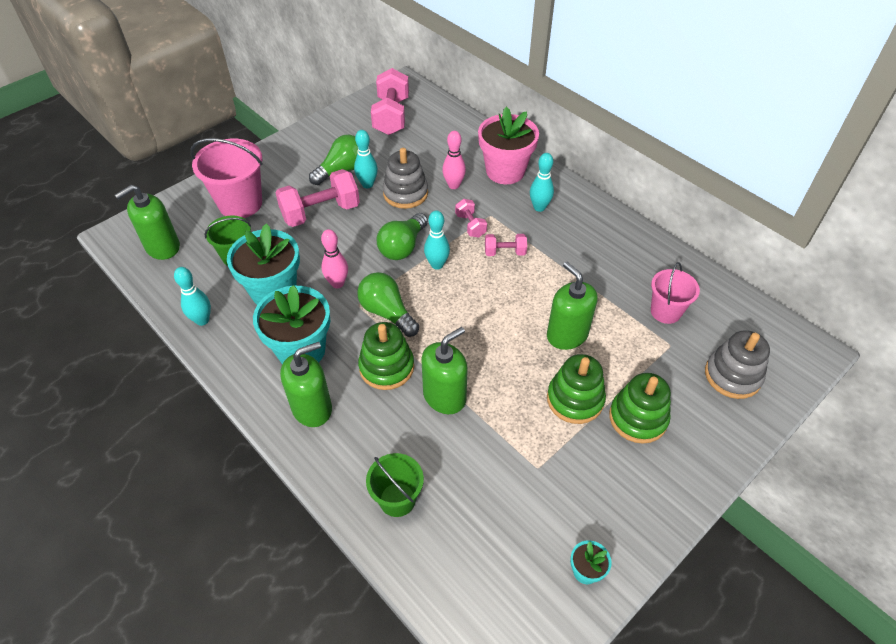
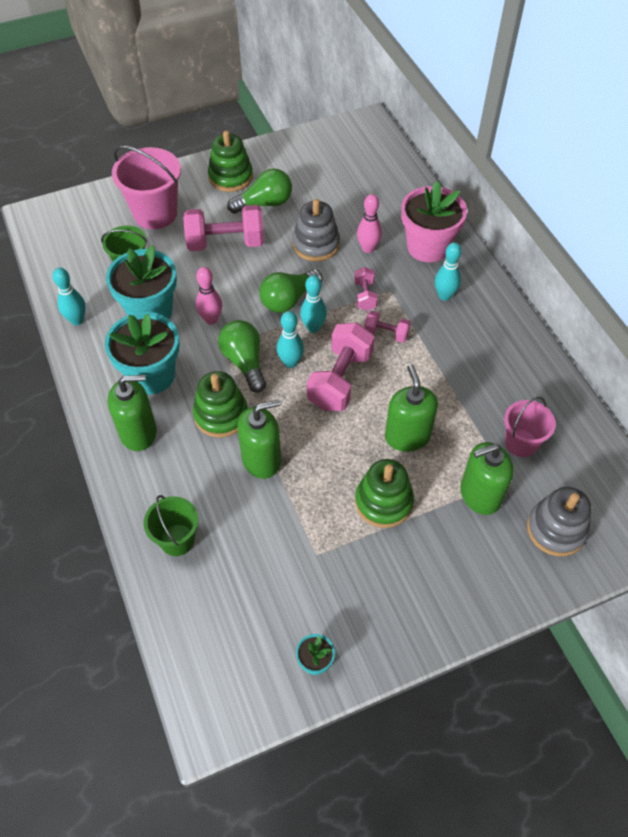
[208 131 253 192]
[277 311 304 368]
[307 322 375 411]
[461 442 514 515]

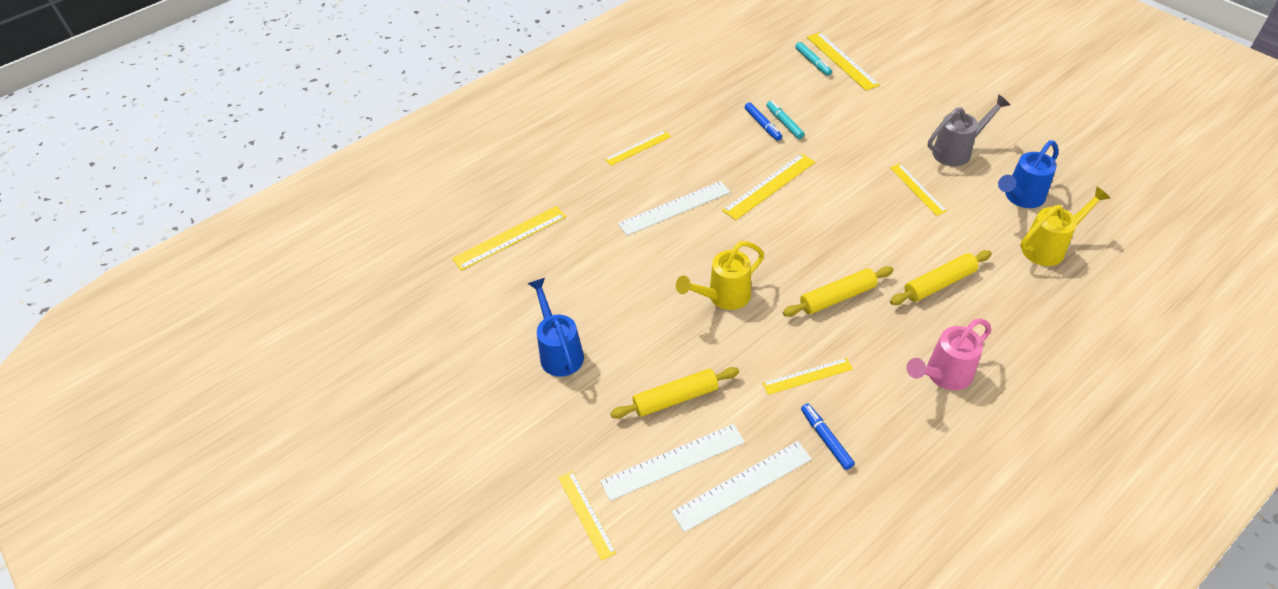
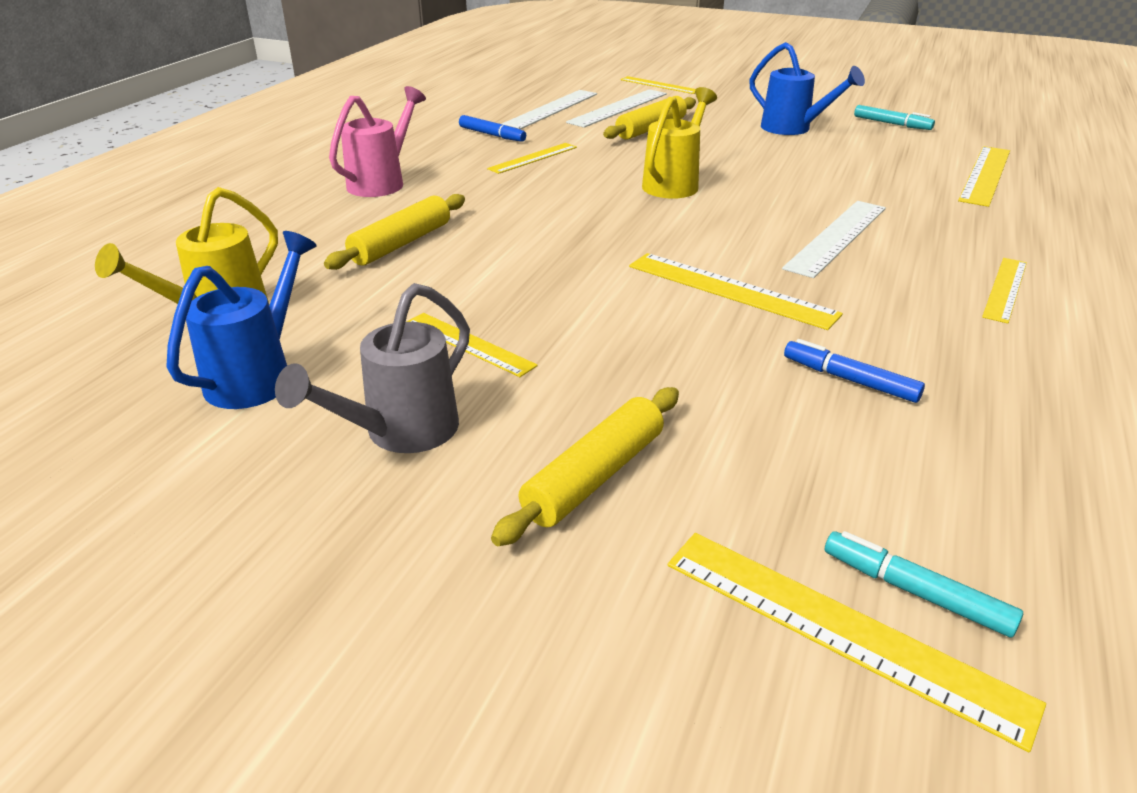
[491 387 679 546]
[629 253 843 330]
[854 105 935 130]

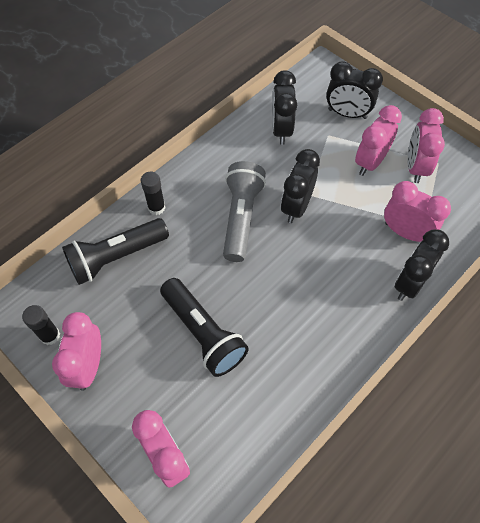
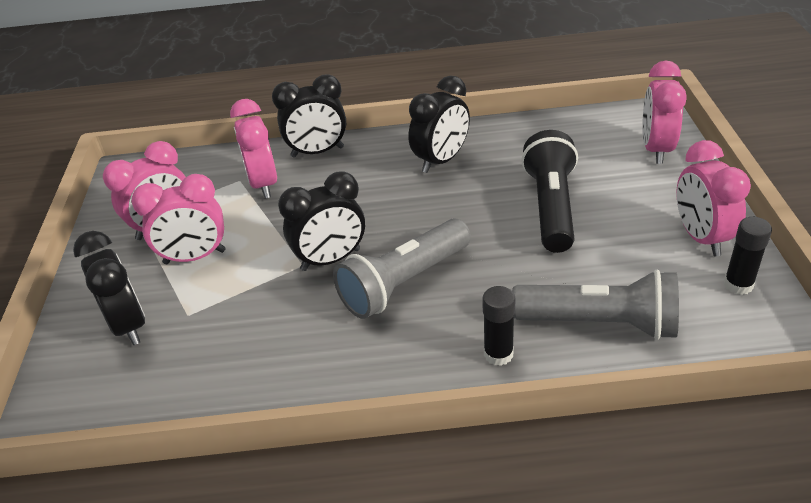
[408 76 470 173]
[512 270 679 340]
[677 140 751 257]

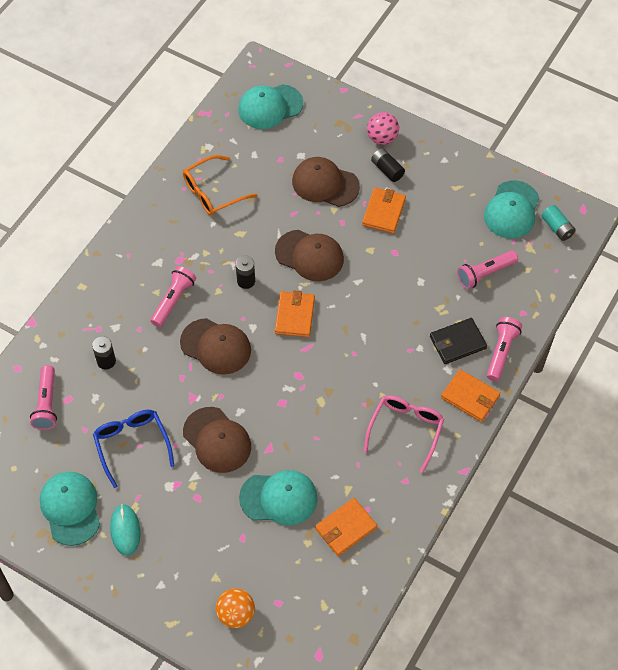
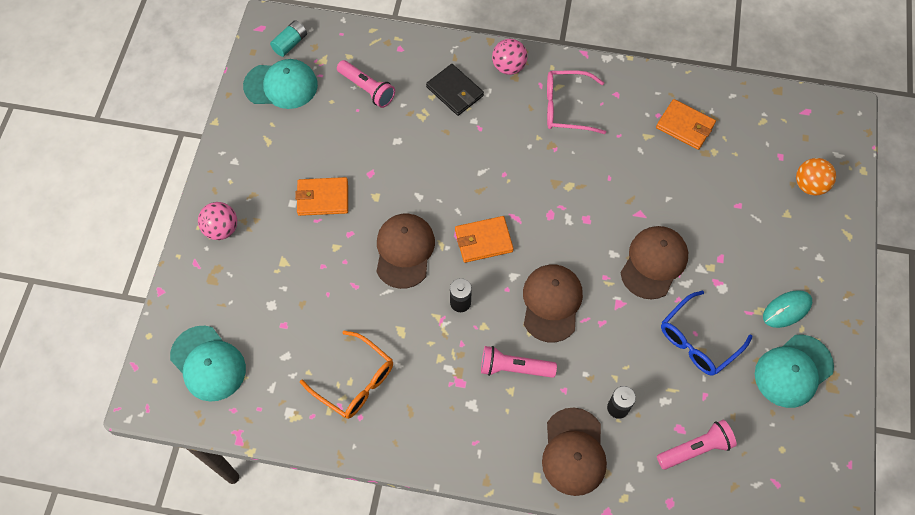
[492 39 528 75]
[542 408 607 496]
[239 470 318 525] (first image)
[371 148 405 182] (first image)
[487 317 522 381] (first image)

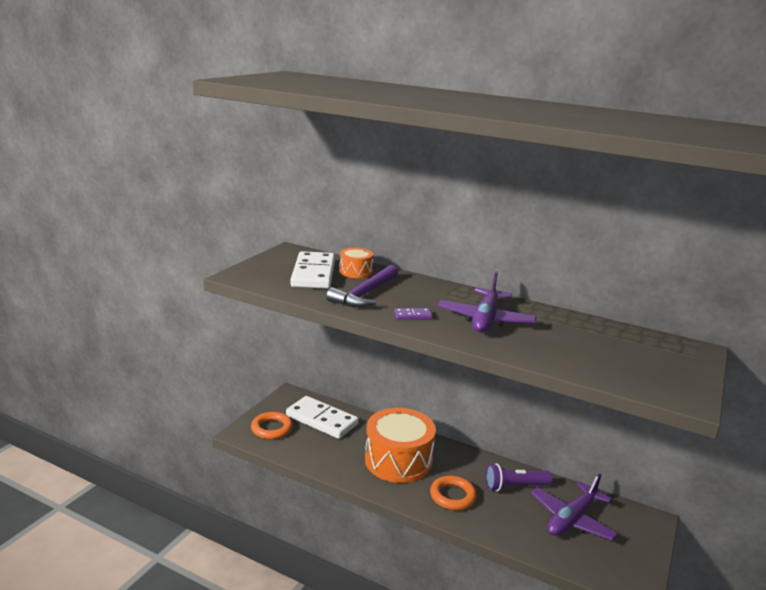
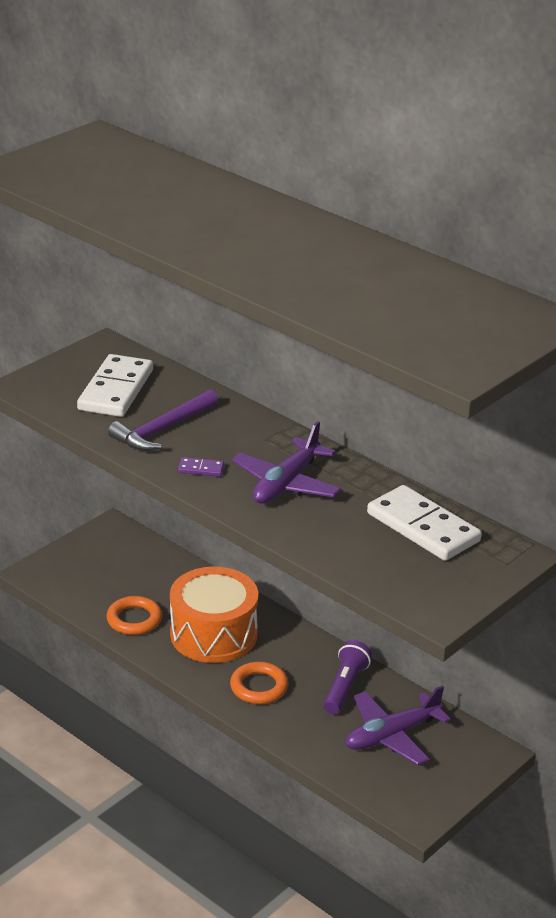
[106 596 162 635]
[323 640 372 714]
[367 485 482 561]
[339 248 373 278] (first image)

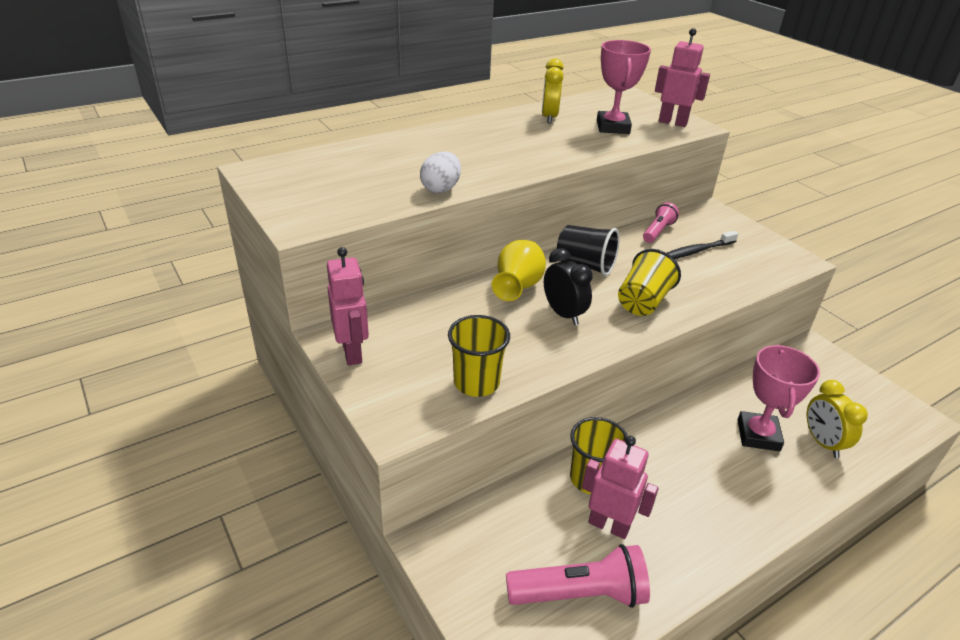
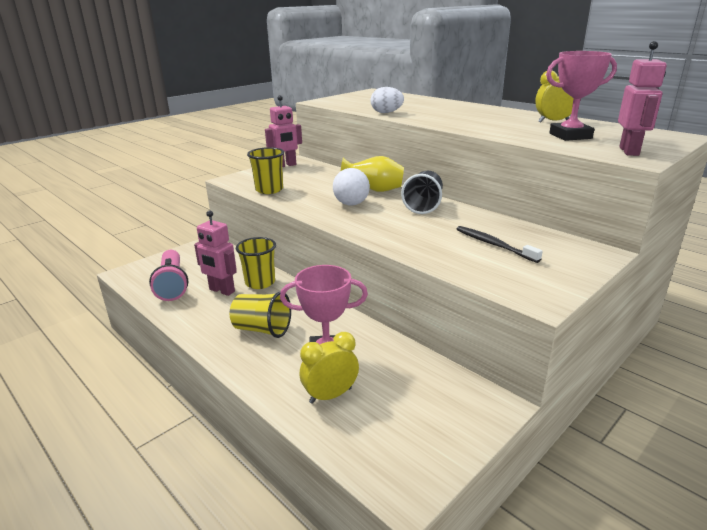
[194 210 237 296]
[230 292 291 338]
[333 168 370 206]
[643 202 679 243] (first image)

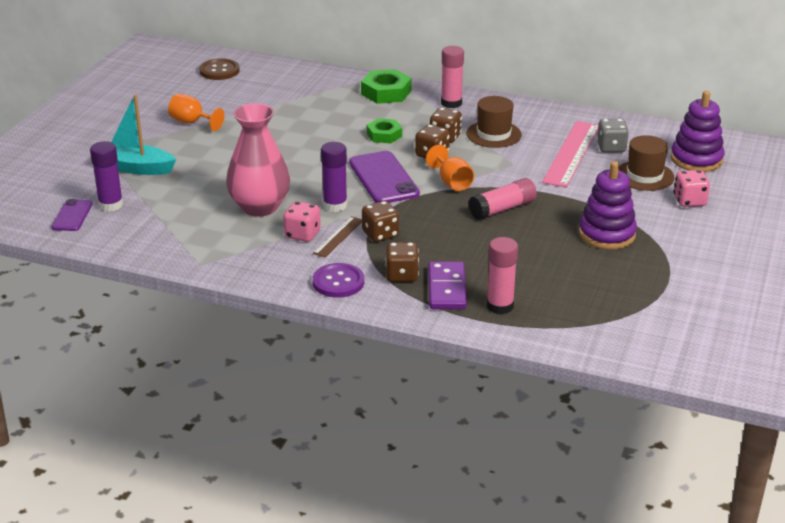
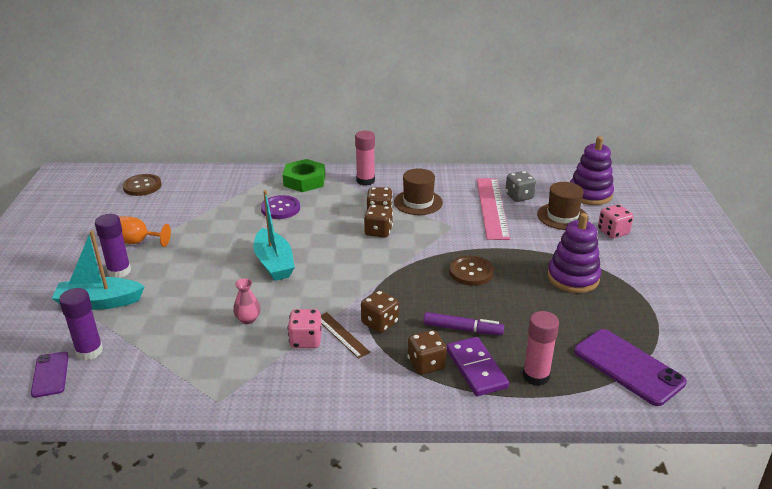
[95 214 131 278]
[233 278 261 324]
[253 190 295 281]
[261 195 300 219]
[321 312 371 359]
[423 312 504 335]
[449 256 494 286]
[574 329 687 406]
[367 118 402 143] (first image)
[426 145 474 191] (first image)

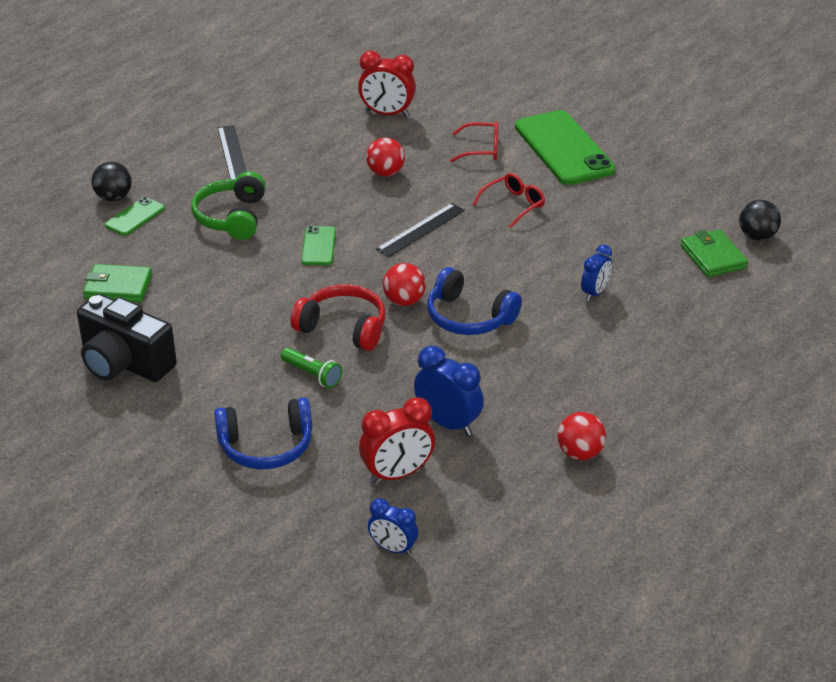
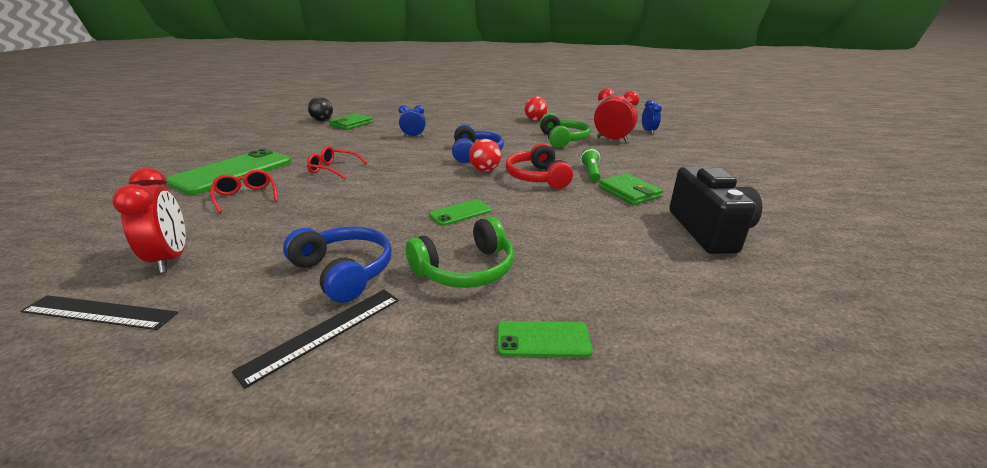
[20 295 178 330]
[283 226 392 303]
[539 113 591 148]
[598 173 663 205]
[91 162 132 201] (first image)
[366 137 405 176] (first image)

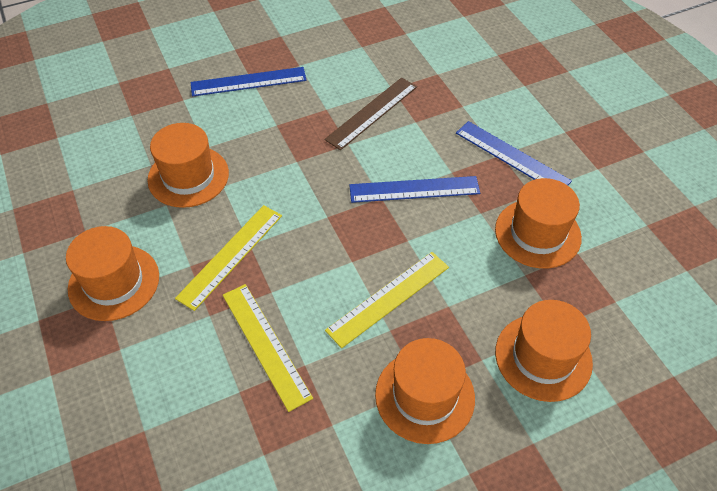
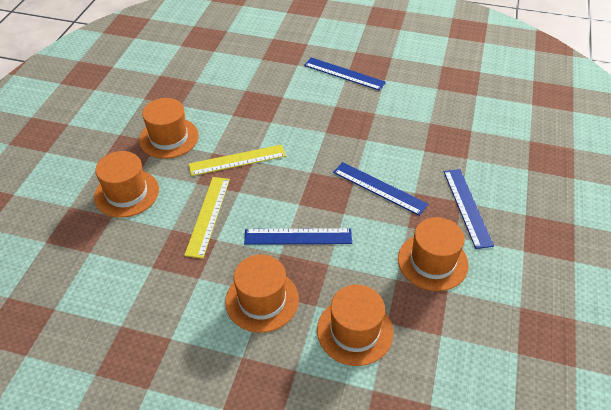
[94 151 159 218]
[244 228 352 245]
[324 77 417 150] (first image)

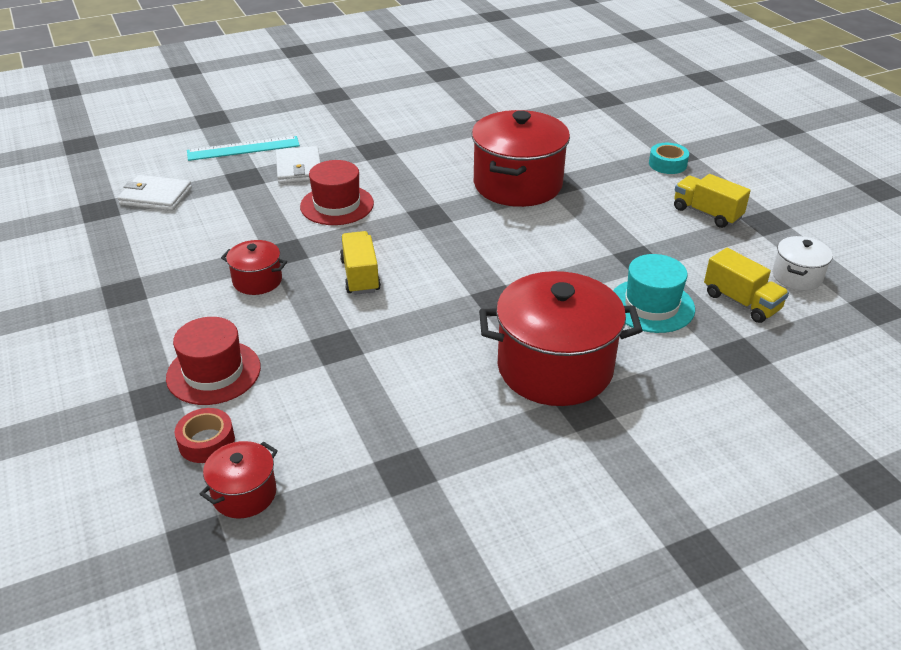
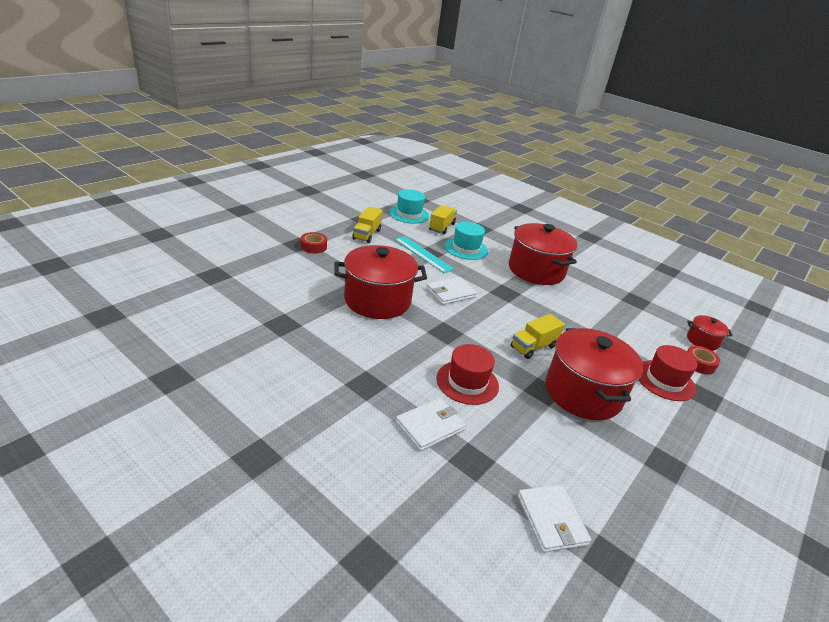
[301 232 327 254]
[389 189 430 224]
[395 236 454 273]
[426 277 477 305]
[546 328 643 420]

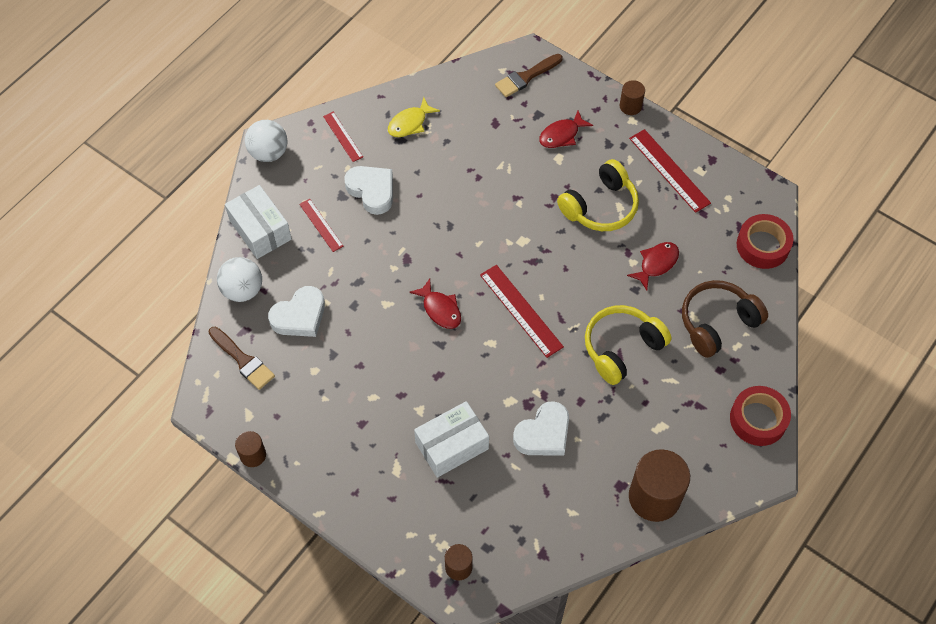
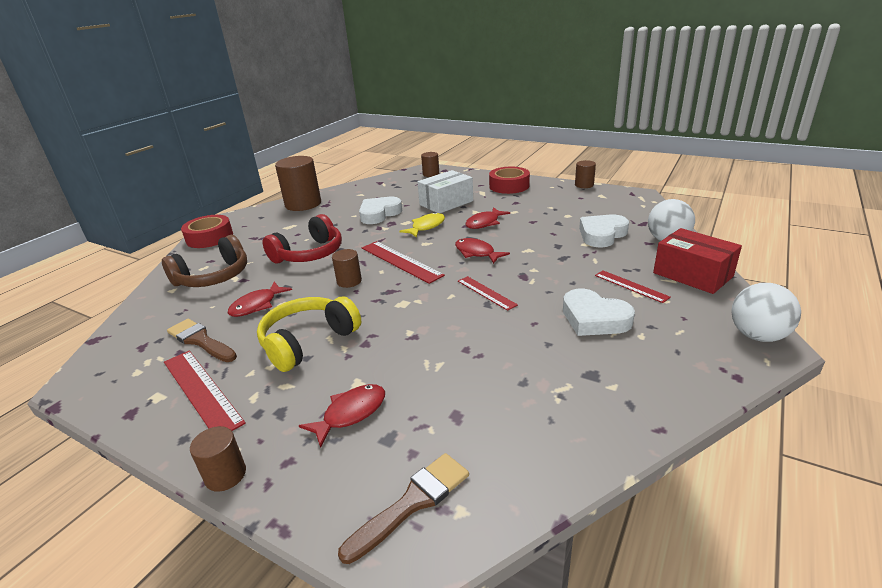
[167 319 237 362]
[263 214 342 263]
[332 249 362 288]
[399 212 445 238]
[458 276 518 311]
[465 207 510 229]
[489 167 530 194]
[653 228 742 294]

